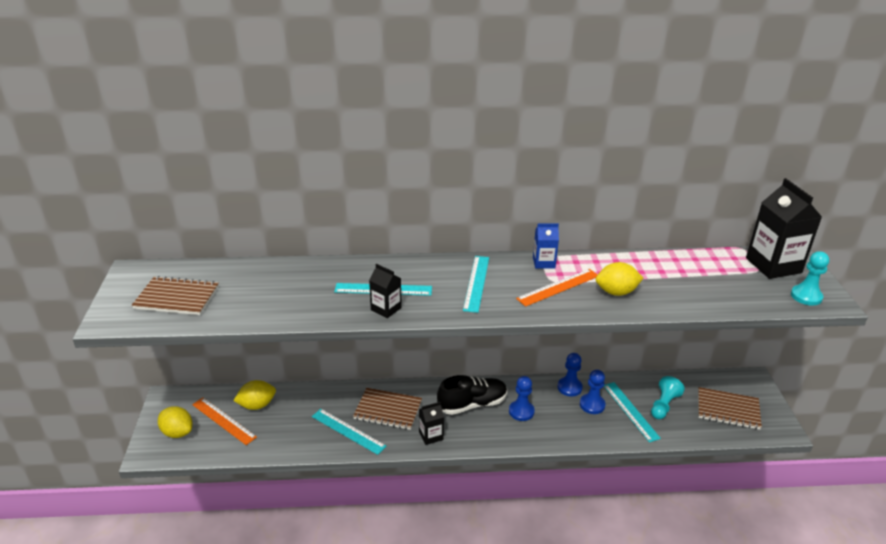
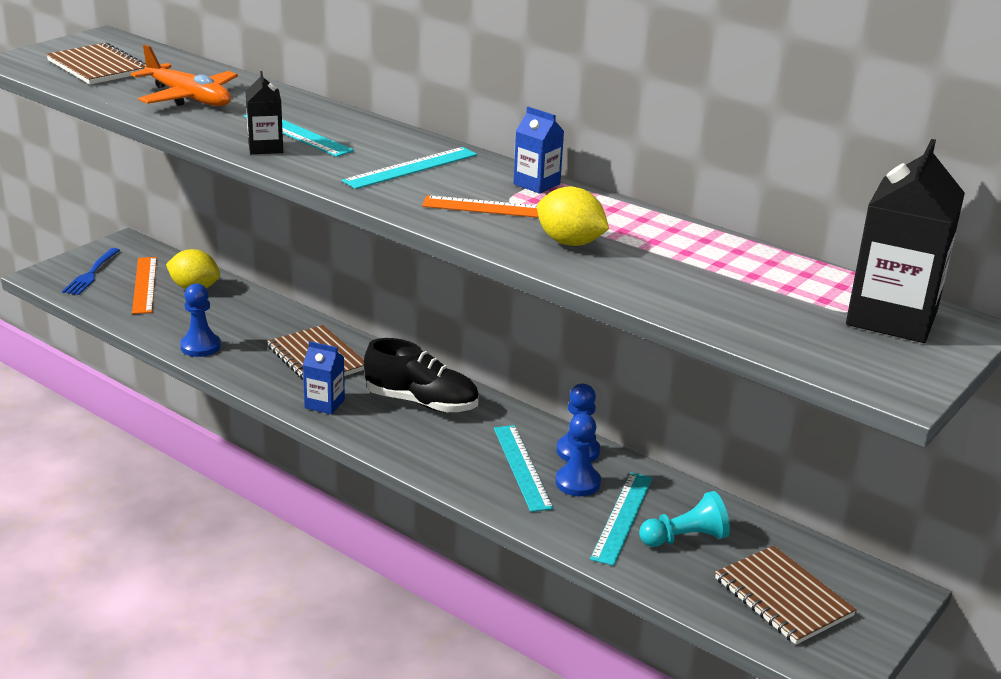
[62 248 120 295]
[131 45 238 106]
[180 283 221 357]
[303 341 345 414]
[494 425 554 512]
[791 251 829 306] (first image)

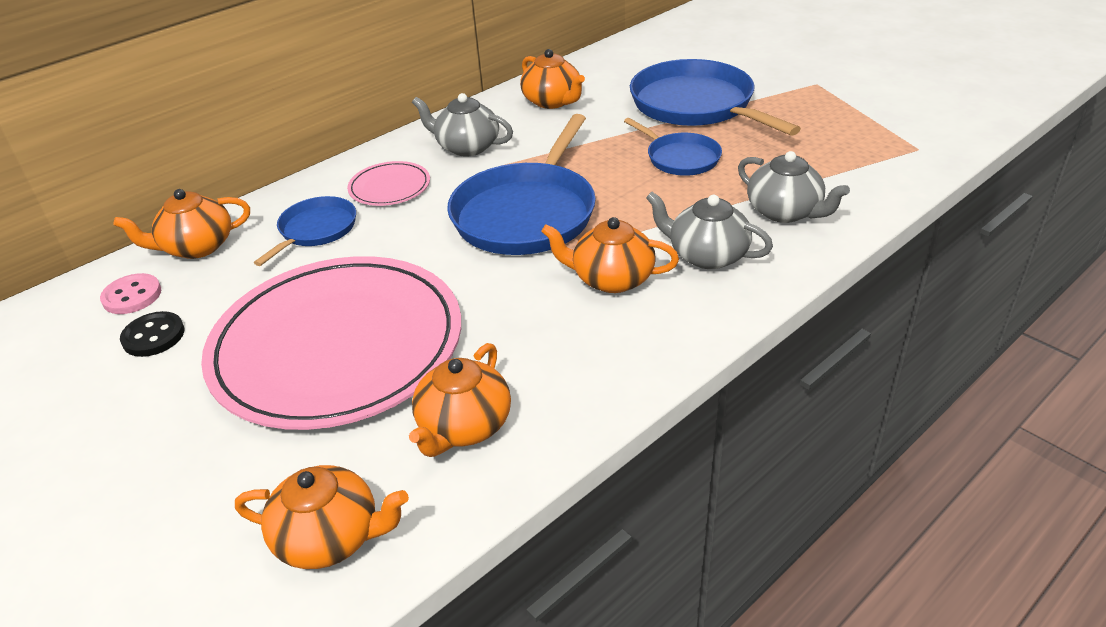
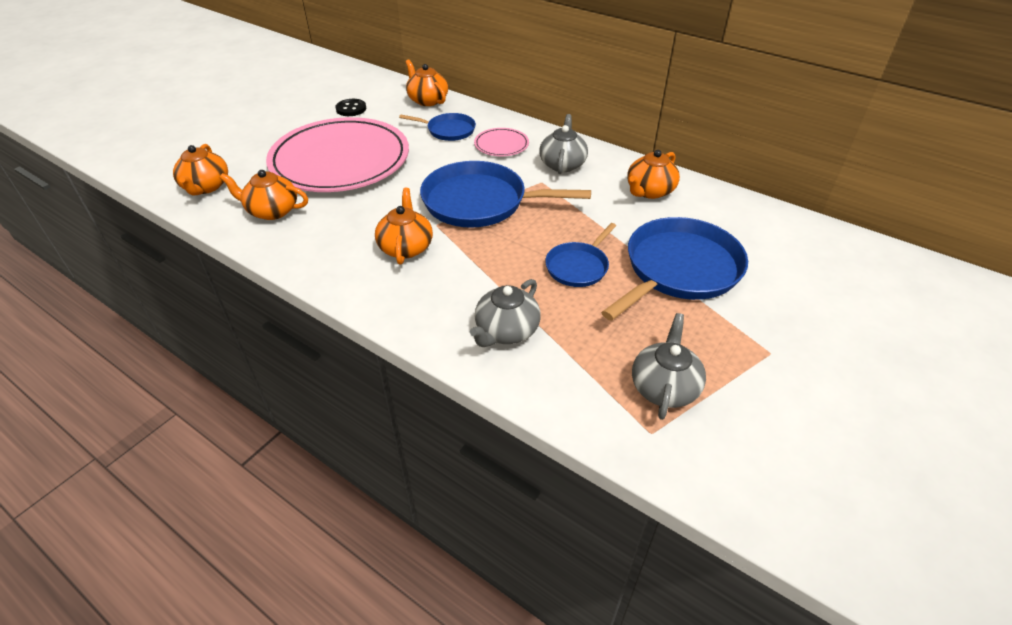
[632 313 706 420]
[100 273 161 314] (first image)

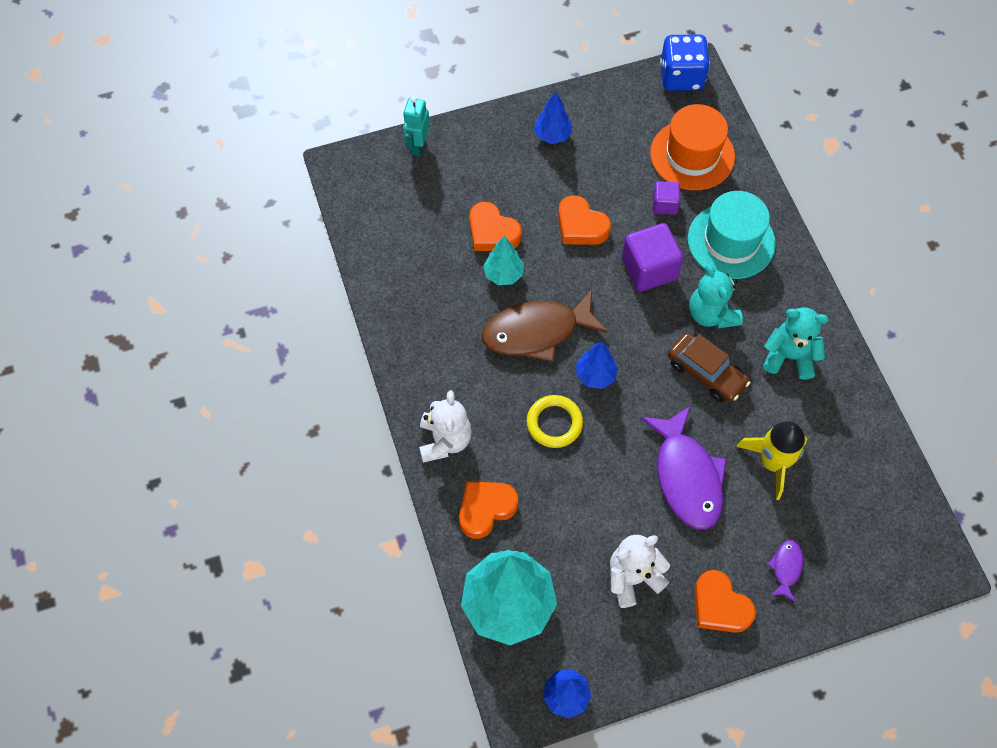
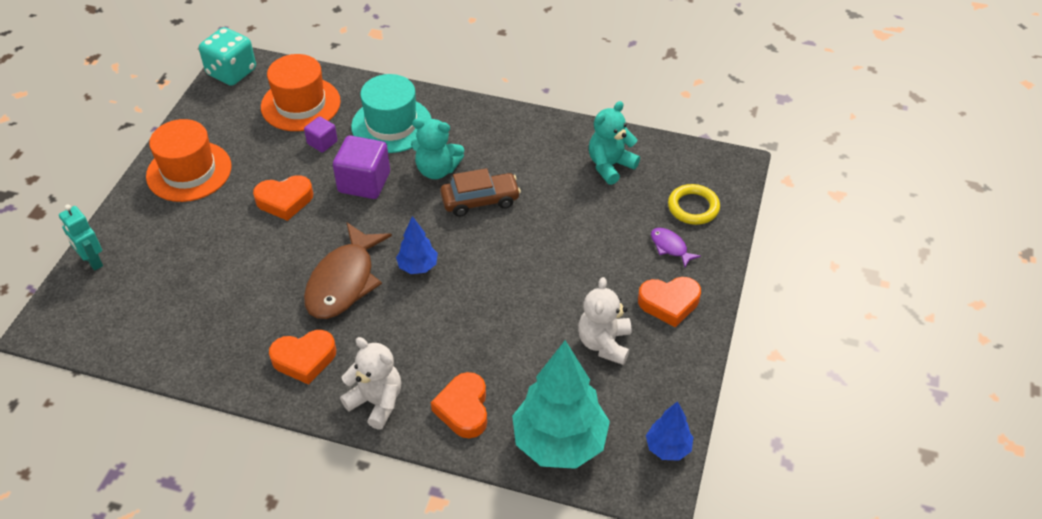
[146 119 232 202]
[199 27 256 86]
[269 330 336 385]
[589 101 640 185]
[668 184 720 225]
[483 236 524 285] (first image)
[641 405 727 529] (first image)
[737 422 808 500] (first image)

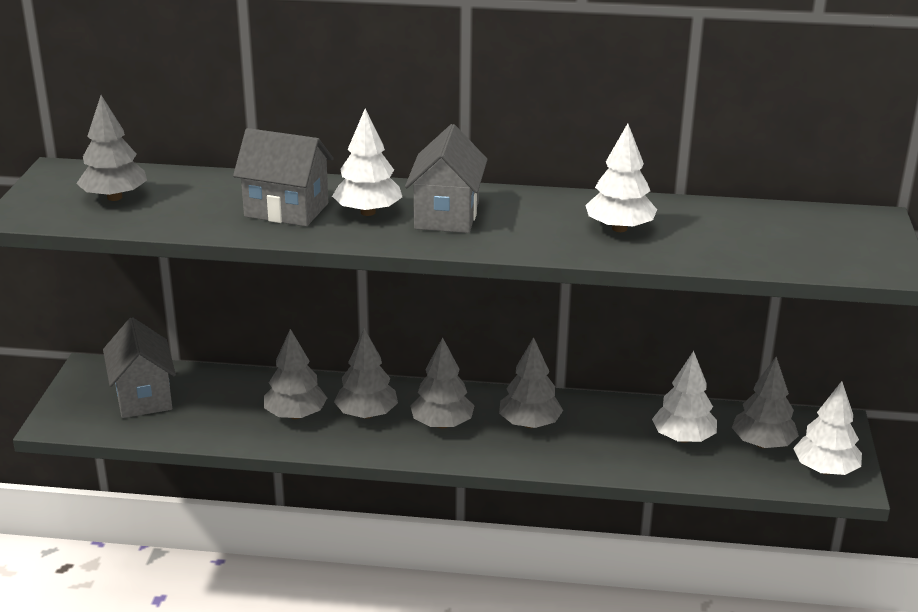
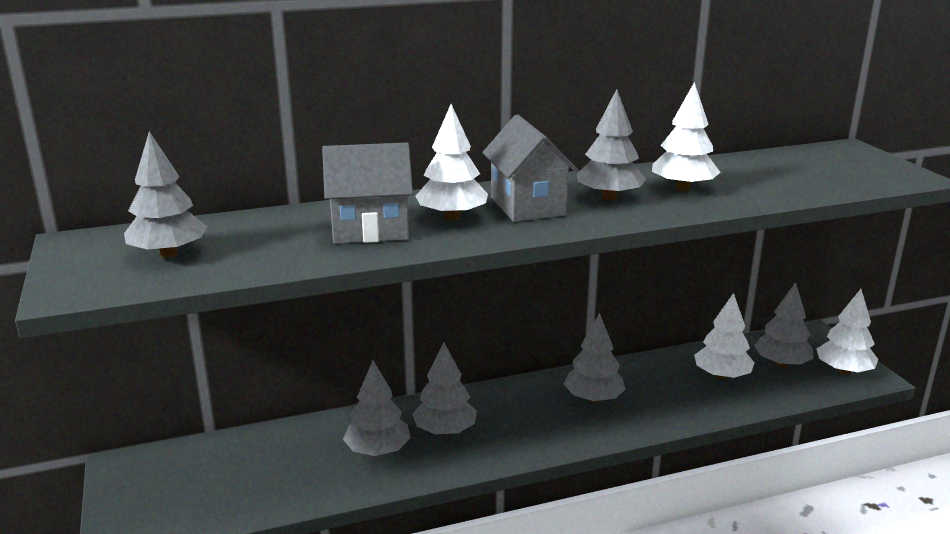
[577 89 646 200]
[103 317 176 418] (first image)

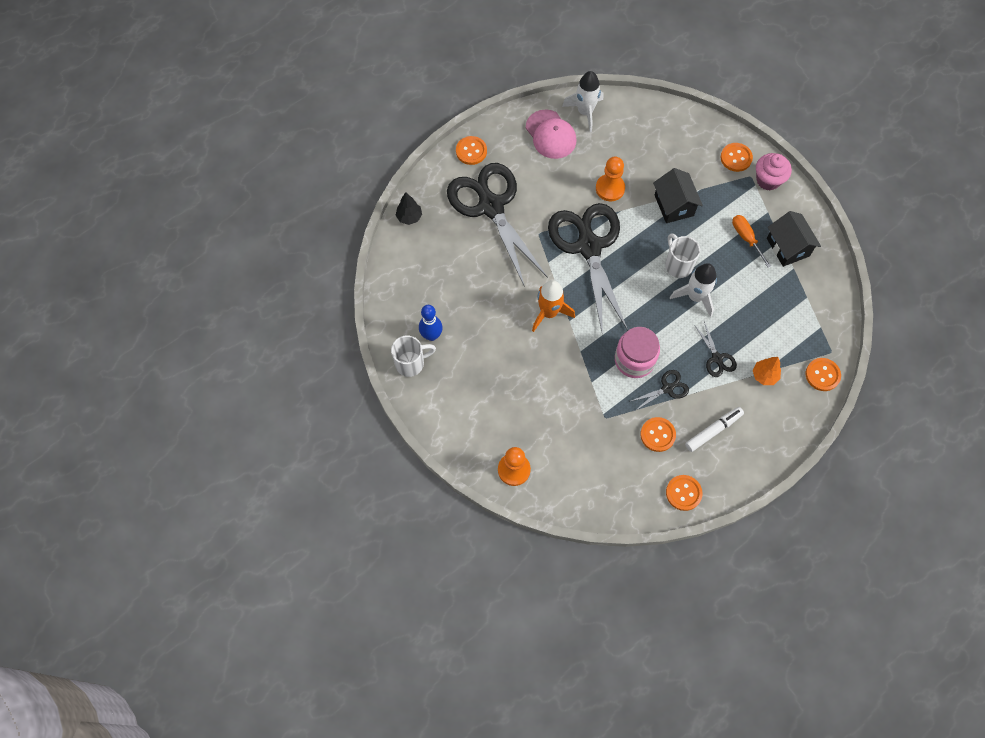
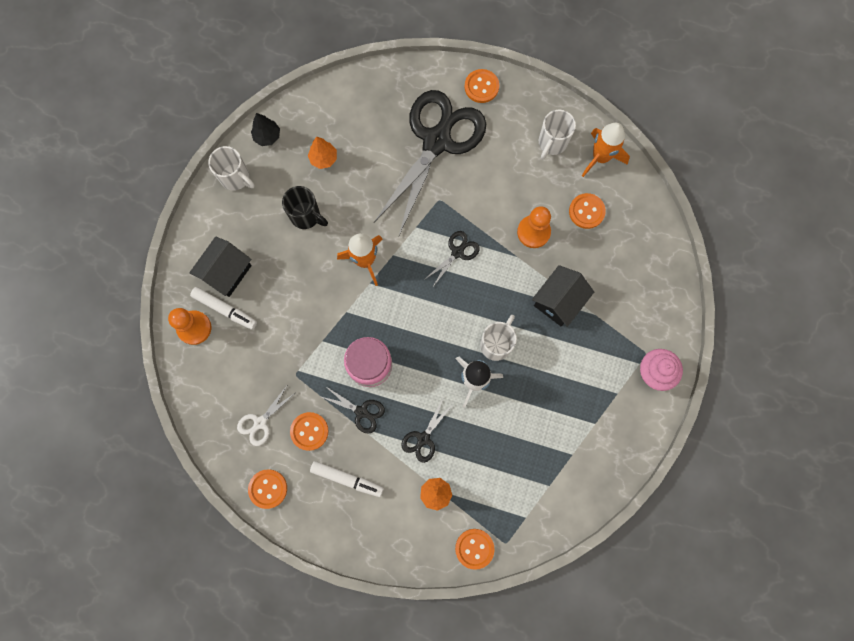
[189 237 252 297]
[190 287 257 330]
[237 386 295 446]
[251 113 280 146]
[282 186 328 229]
[308 137 337 169]
[424 231 480 287]
[539 110 576 159]
[569 193 606 229]
[582 123 630 177]
[419 305 443 341] (first image)
[732 215 771 268] (first image)

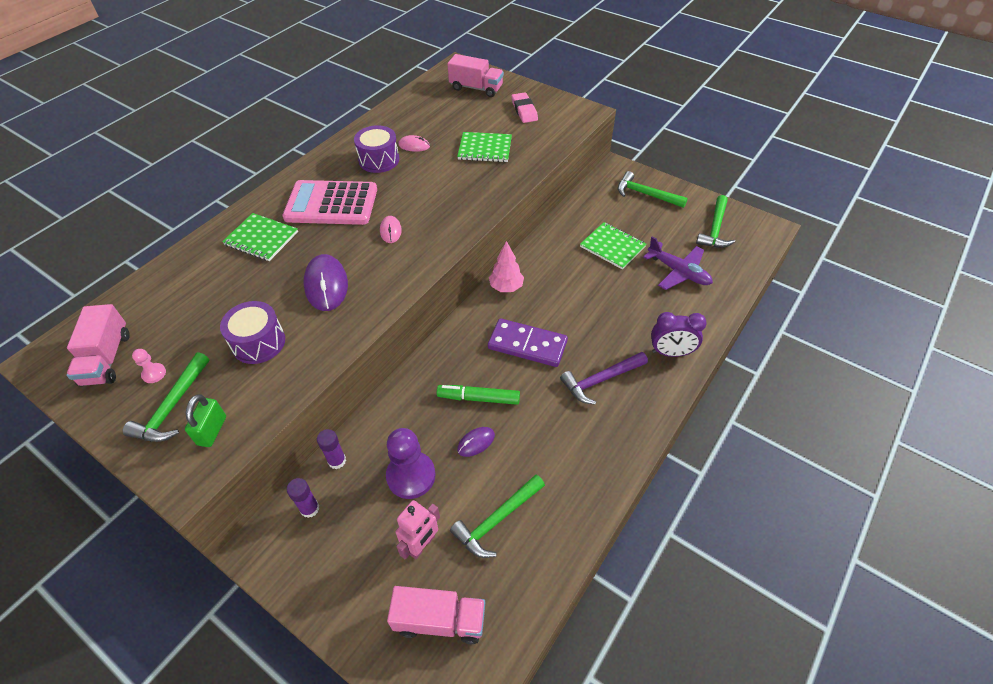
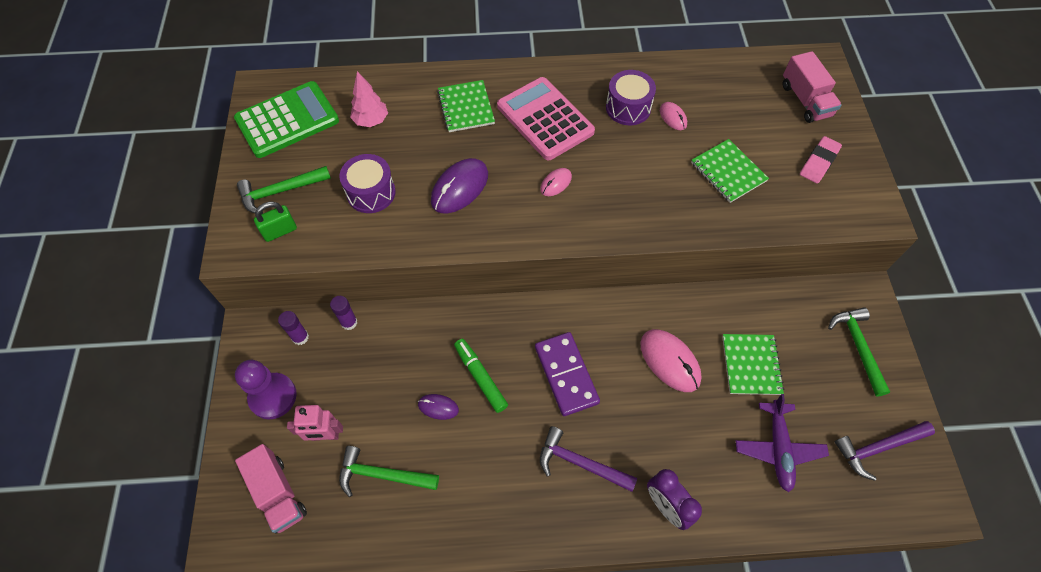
[234 81 339 158]
[235 360 297 419]
[350 71 388 127]
[640 329 702 392]
[835 421 935 481]
[132 349 166 383] (first image)

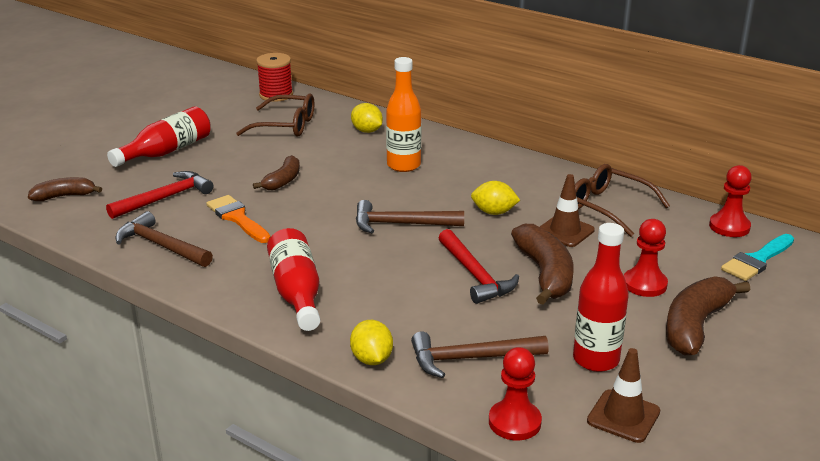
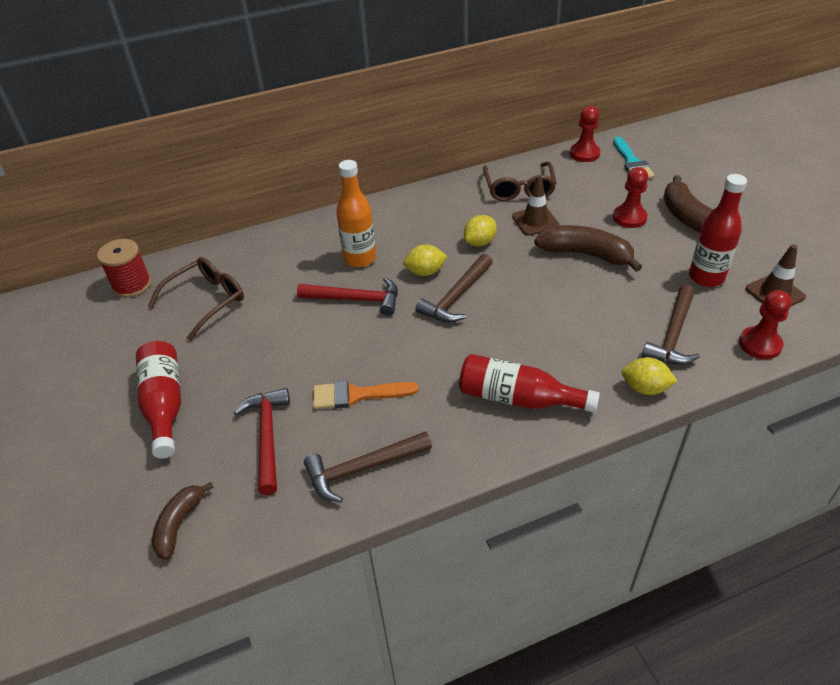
[297 277 398 316]
[403 244 448 276]
[483 162 556 201]
[253 155 300 190] (first image)

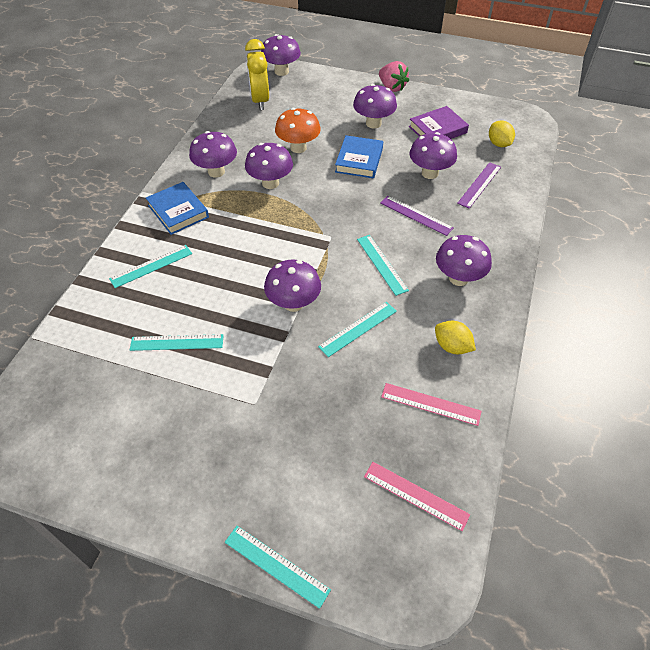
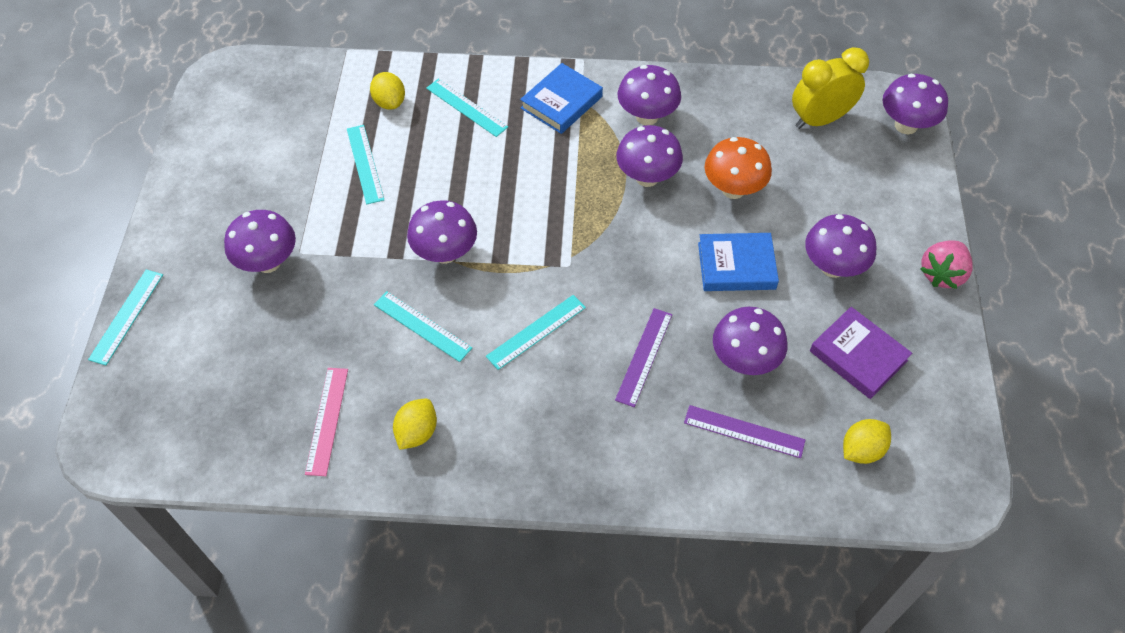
[224 210 296 273]
[370 72 405 110]
[364 462 470 531] (first image)

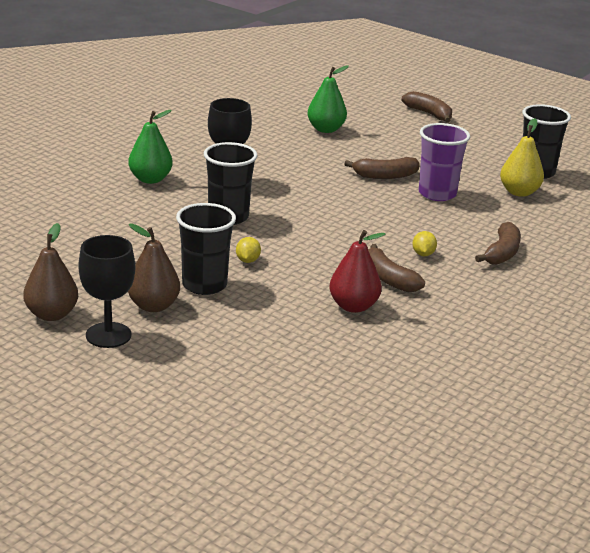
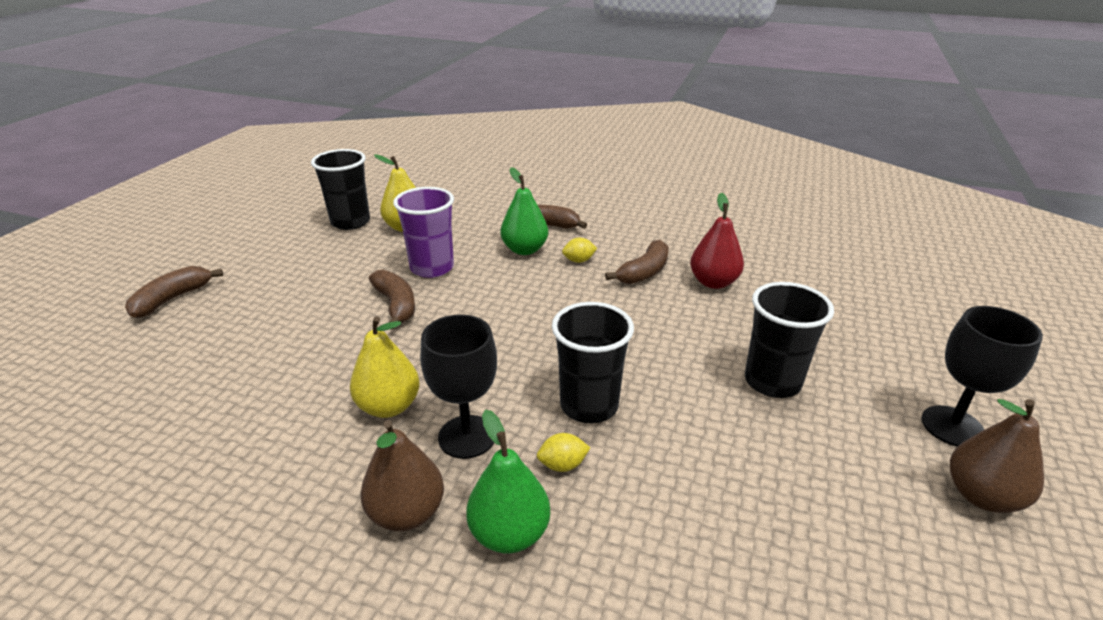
[350 316 420 418]
[360 420 444 531]
[501 167 548 255]
[537 433 590 472]

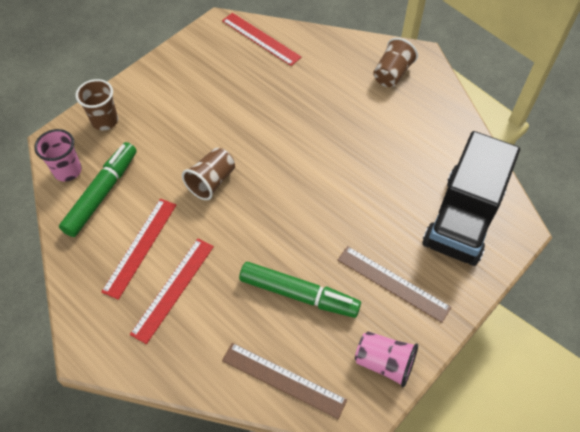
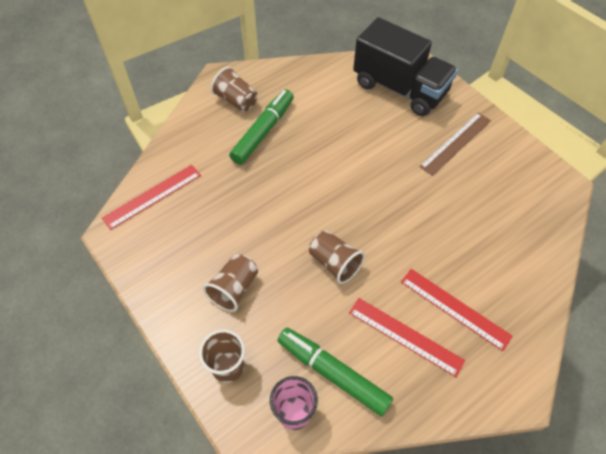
[203 254 258 312]
[229 89 294 165]
[222 343 347 419] (first image)
[355 331 418 387] (first image)

